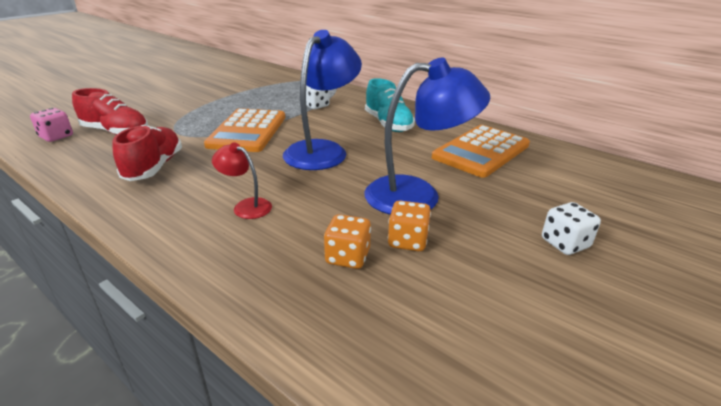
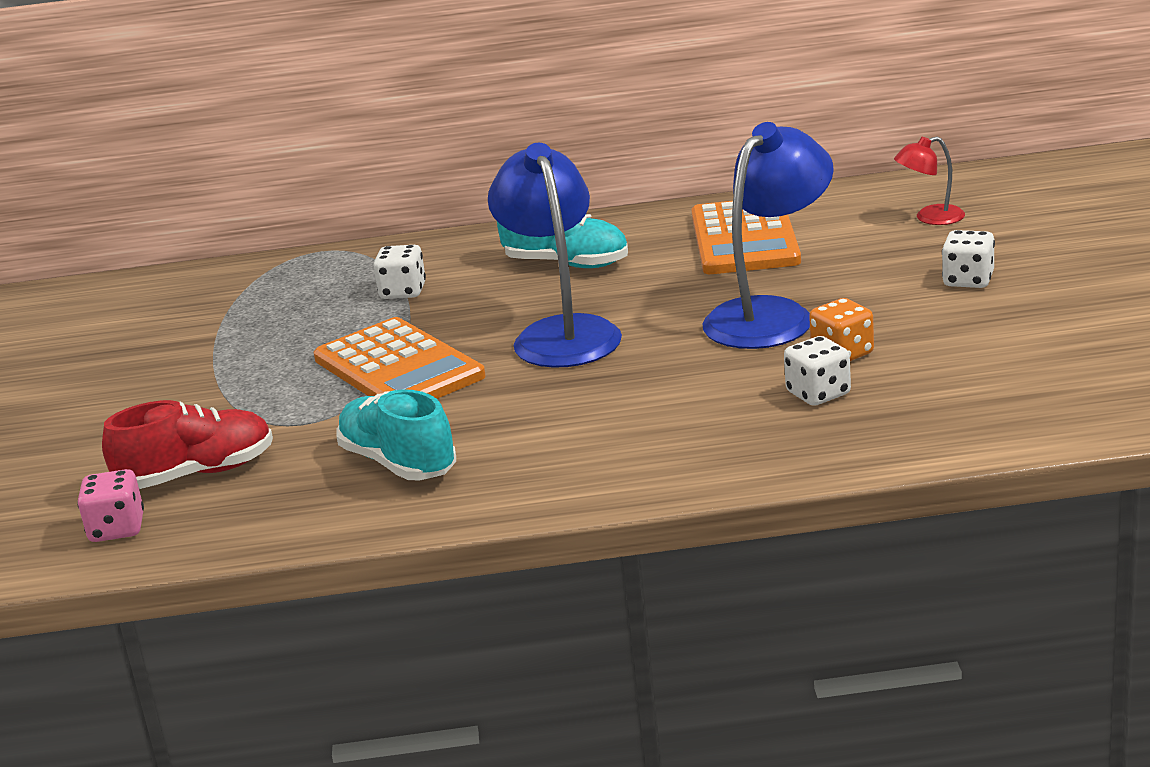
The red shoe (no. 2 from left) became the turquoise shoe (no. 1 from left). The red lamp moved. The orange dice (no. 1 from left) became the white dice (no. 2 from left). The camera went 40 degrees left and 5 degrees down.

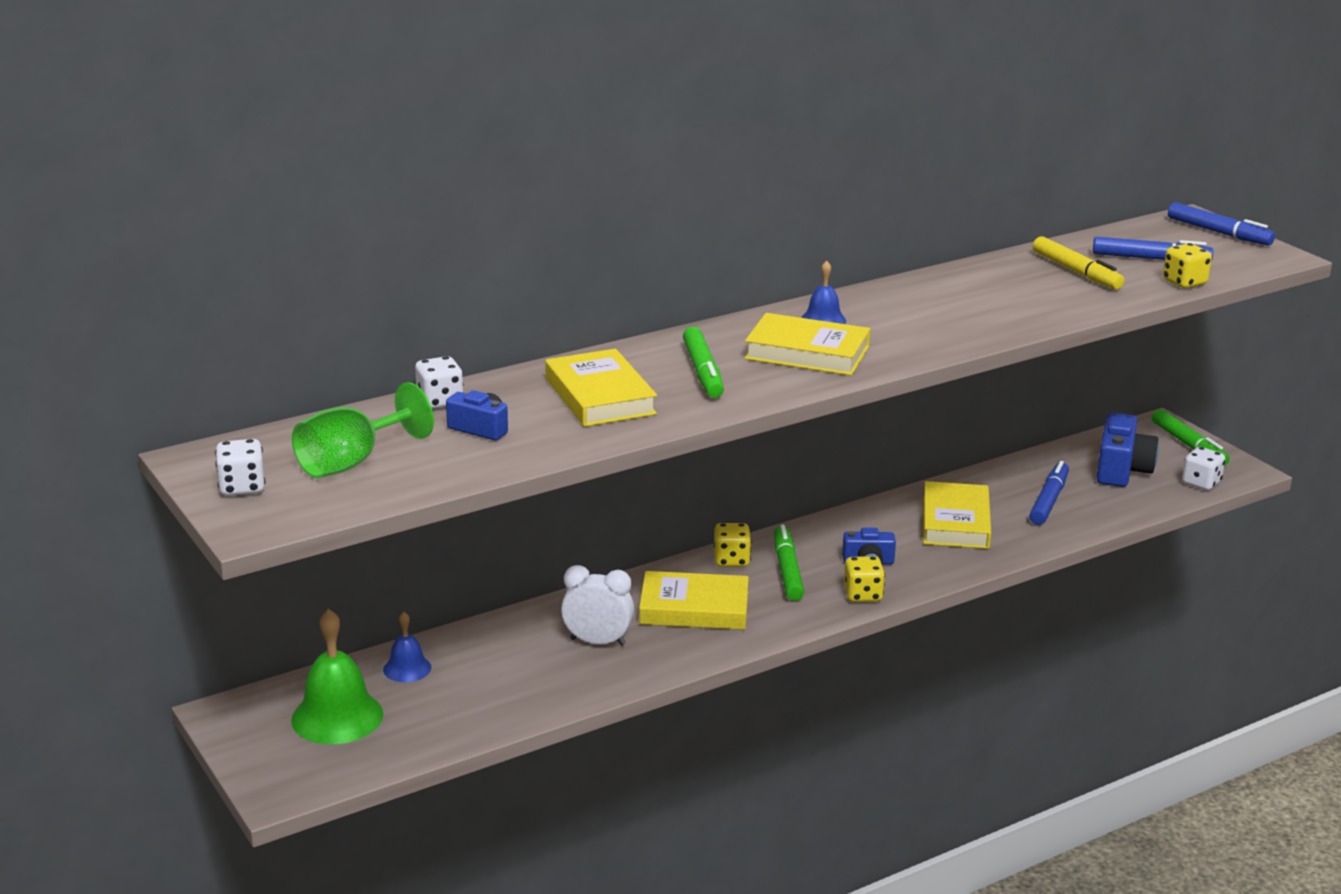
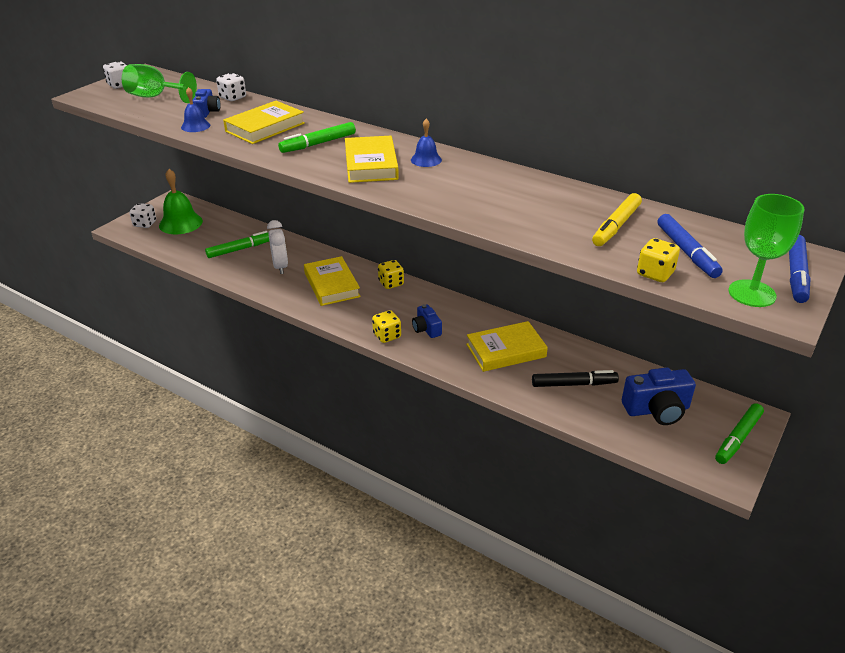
The white dice (no. 3 from left in the first image) moved. The blue marker (no. 1 from left) became the black marker. The green marker (no. 2 from left in the first image) moved. The blue bell (no. 1 from left) moved. The green goblet (no. 2 from left) appeared. The camera went 65 degrees right and 10 degrees up.

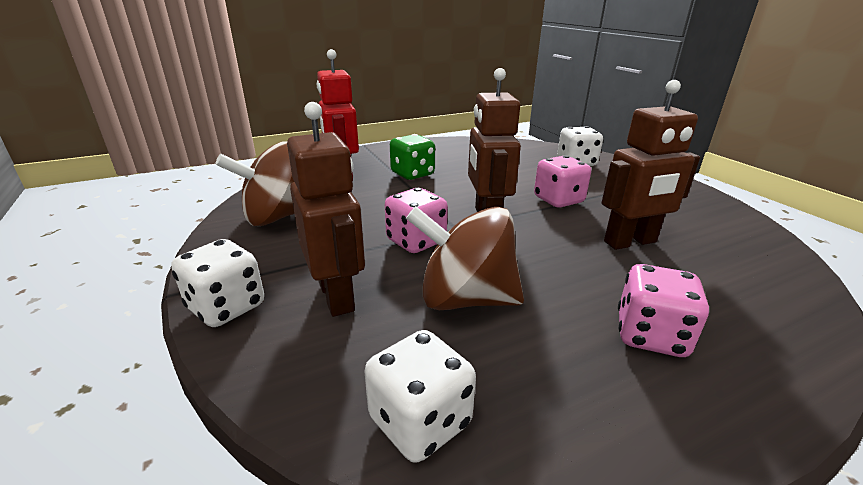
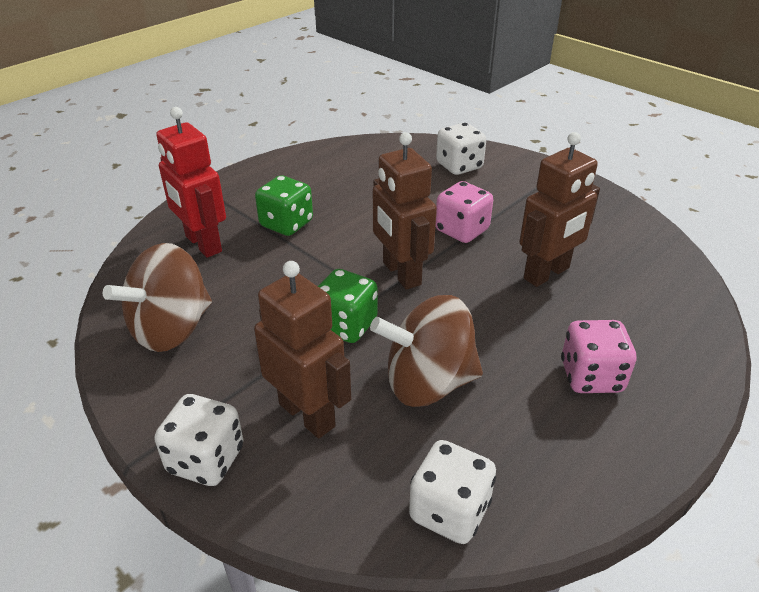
The pink dice (no. 1 from left) became the green dice (no. 2 from left). The camera went 20 degrees left and 10 degrees up.

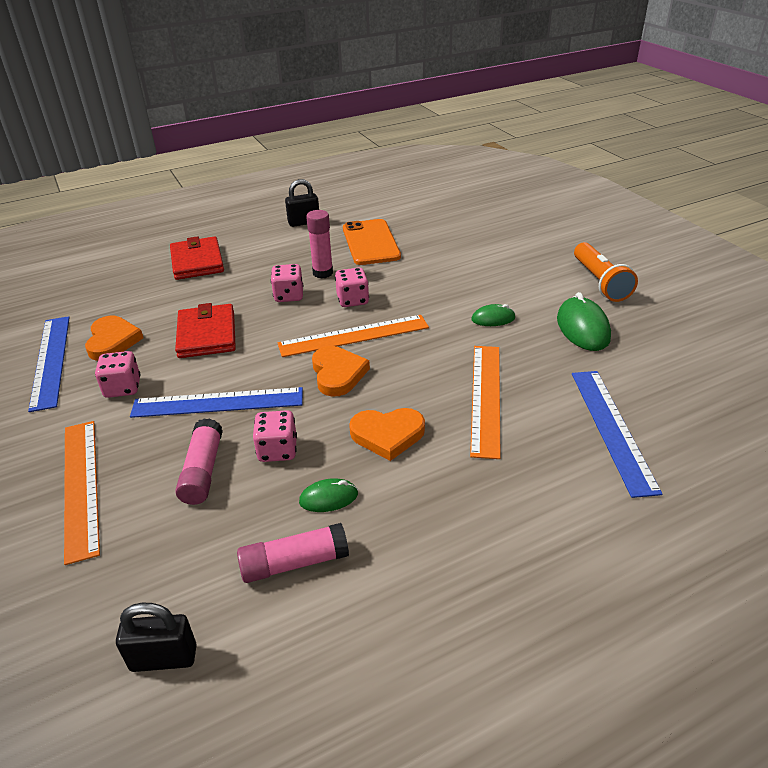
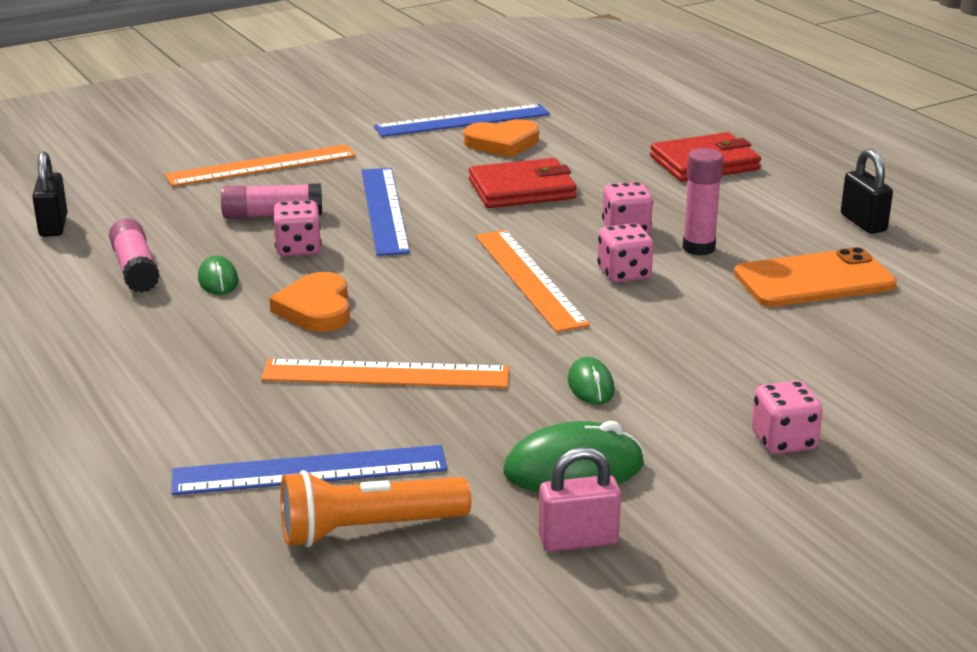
The orange flashlight moved. The orange heart (no. 2 from left) disappeared. The pink dice (no. 1 from left in the first image) moved. The pink padlock appeared. The camera went 85 degrees right and 10 degrees down.

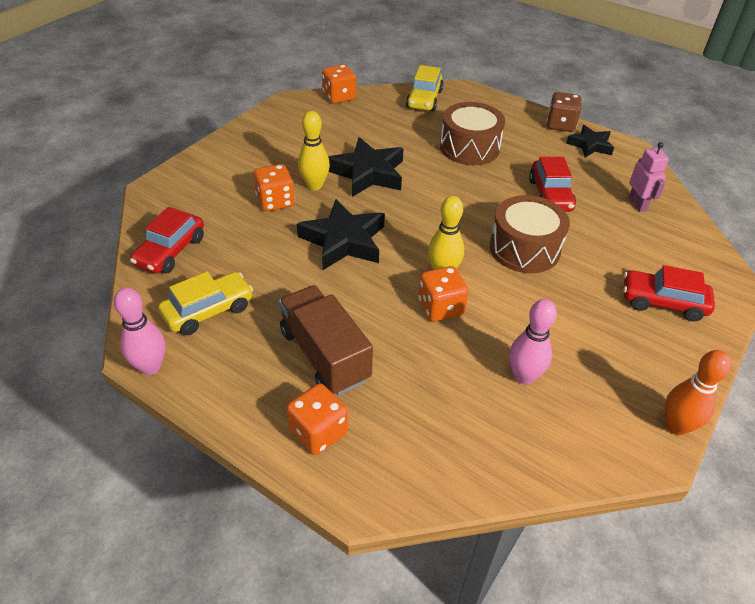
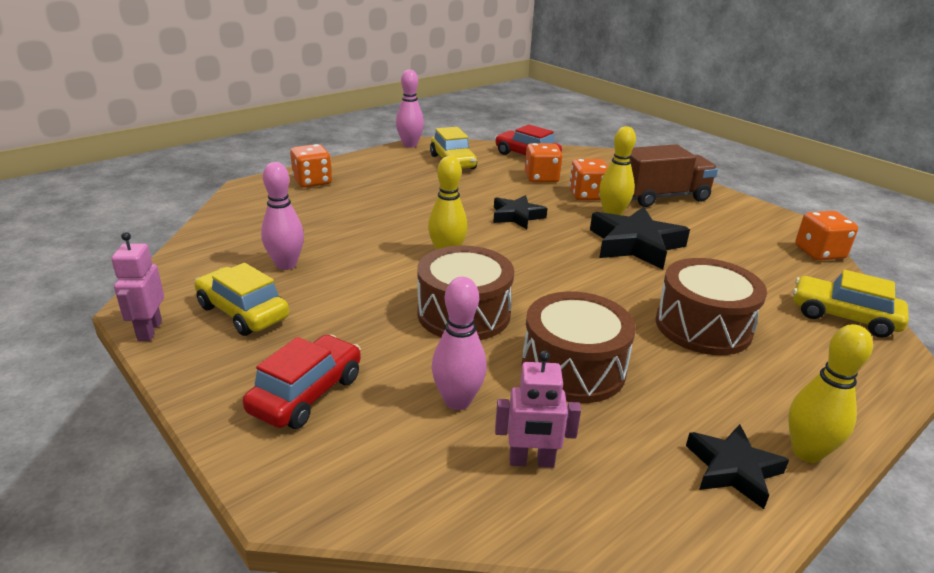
The brown dice was replaced by the yellow bowling pin (no. 3 from left). The red car (no. 2 from left) was replaced by the brown drum (no. 2 from left). The black star (no. 1 from left) changed to 0.61 times the size. The orange dice (no. 4 from left in the first image) moved. The brown truck moved. The orange bowling pin was replaced by the pink robot (no. 1 from left). The yellow car (no. 1 from left) appeared. The pink bowling pin (no. 3 from left) appeared. The camera went 105 degrees right and 15 degrees down.

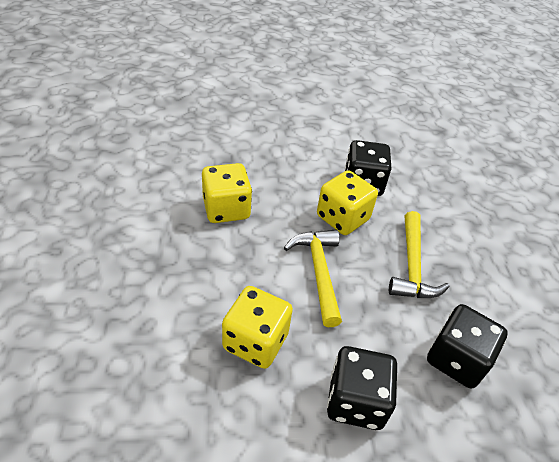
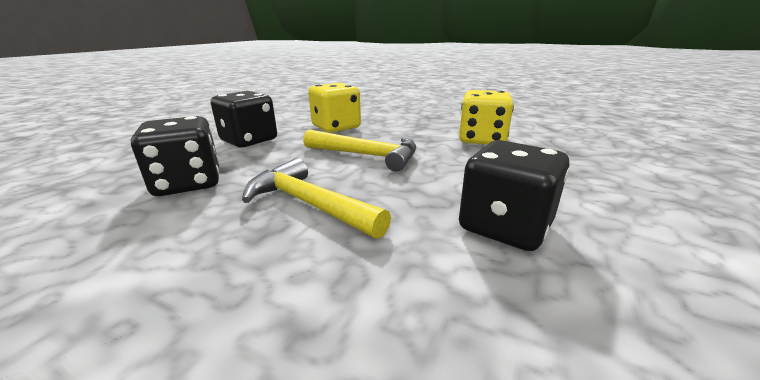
The yellow dice (no. 3 from left) disappeared. The camera went 125 degrees right and 20 degrees down.

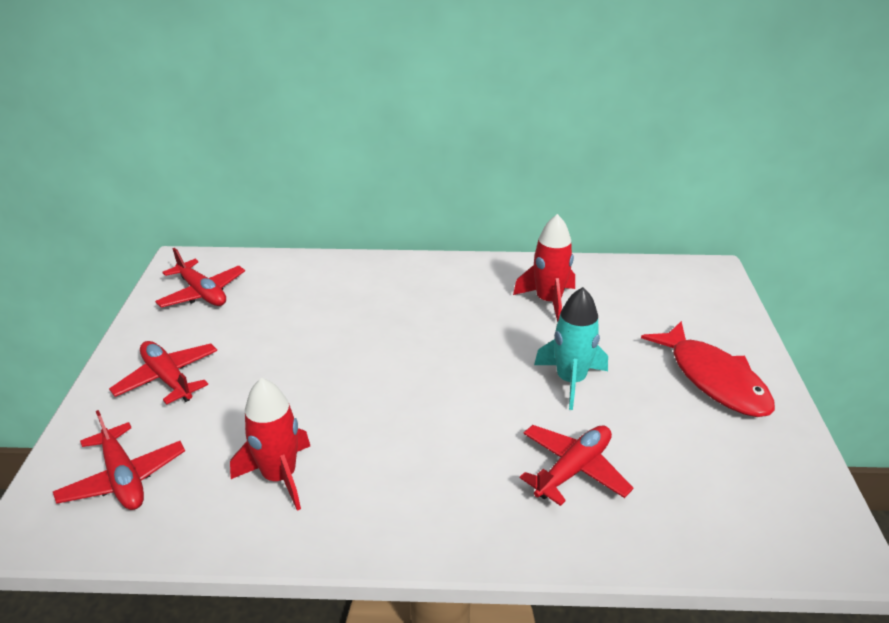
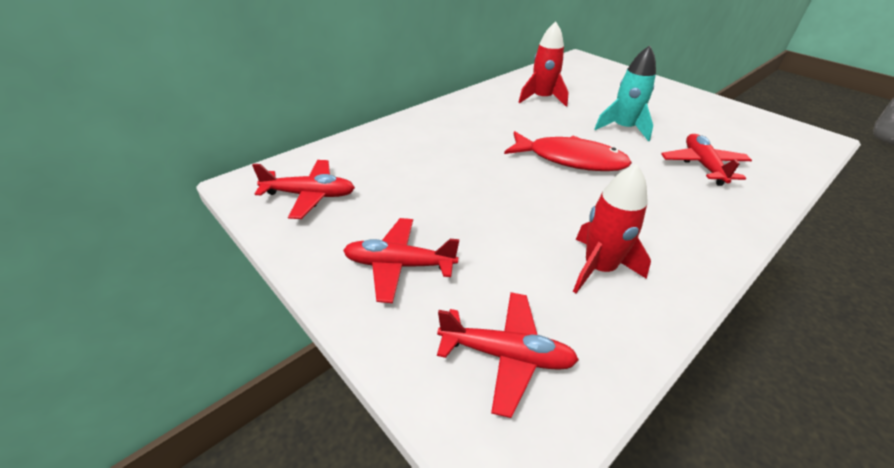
The red fish moved. The camera went 45 degrees left and 5 degrees up.

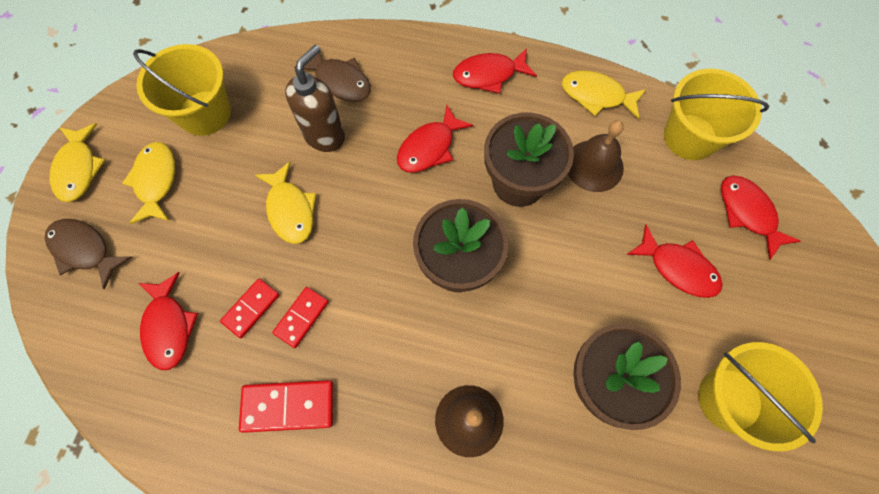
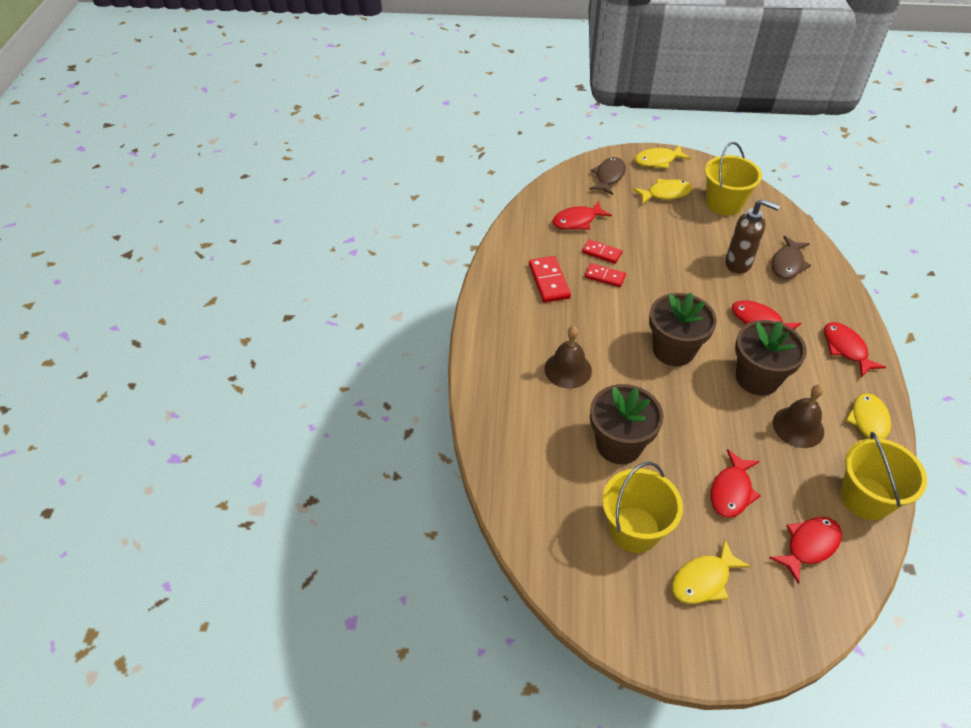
The yellow fish (no. 3 from left) moved. The camera went 80 degrees right and 20 degrees down.

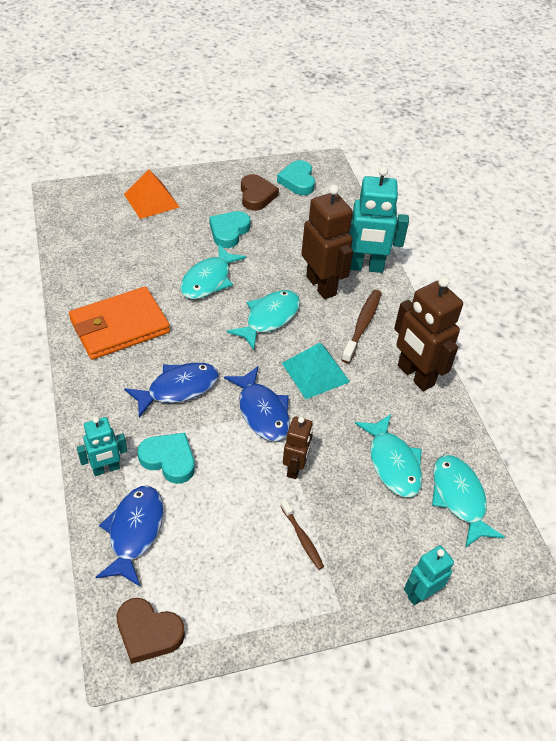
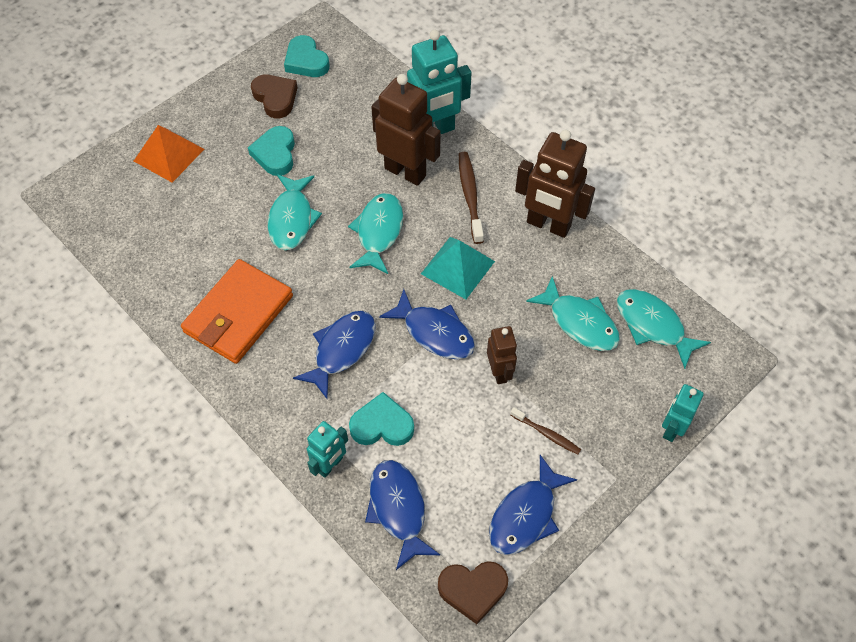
The blue fish (no. 4 from left) appeared. The camera went 25 degrees left and 10 degrees up.

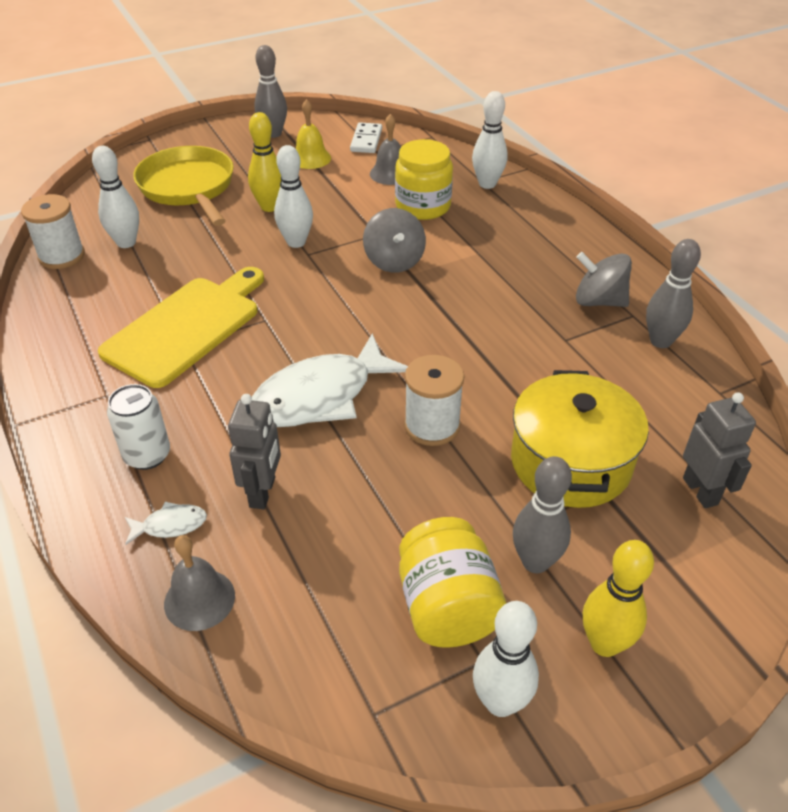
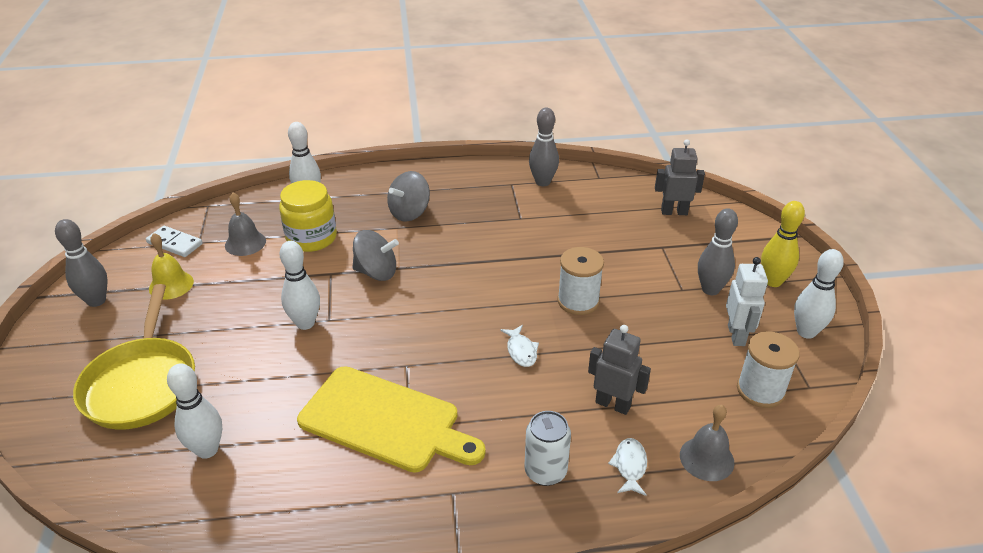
The yellow bowling pin (no. 1 from left) disappeared. The yellow pan turned 90 degrees counterclockwise. The white spool (no. 1 from left in the first image) moved. The grey spinning top (no. 2 from left) moved. The yellow cutting board turned 150 degrees clockwise. The white fish (no. 2 from left in the first image) changed to 0.42 times the size. The yellow pot disappeared. The yellow jar (no. 2 from left) was replaced by the white robot. The camera went 70 degrees left and 5 degrees down.

